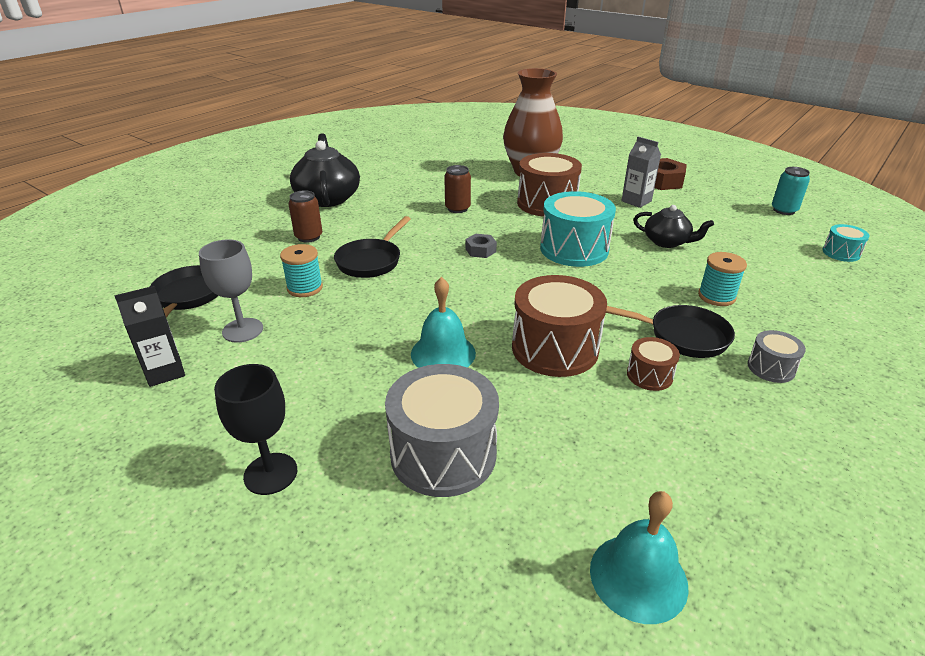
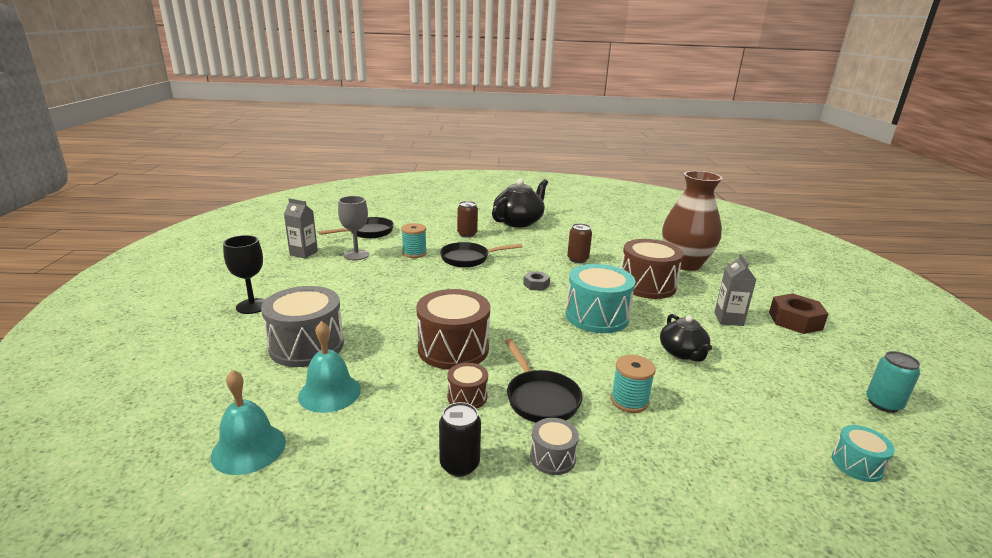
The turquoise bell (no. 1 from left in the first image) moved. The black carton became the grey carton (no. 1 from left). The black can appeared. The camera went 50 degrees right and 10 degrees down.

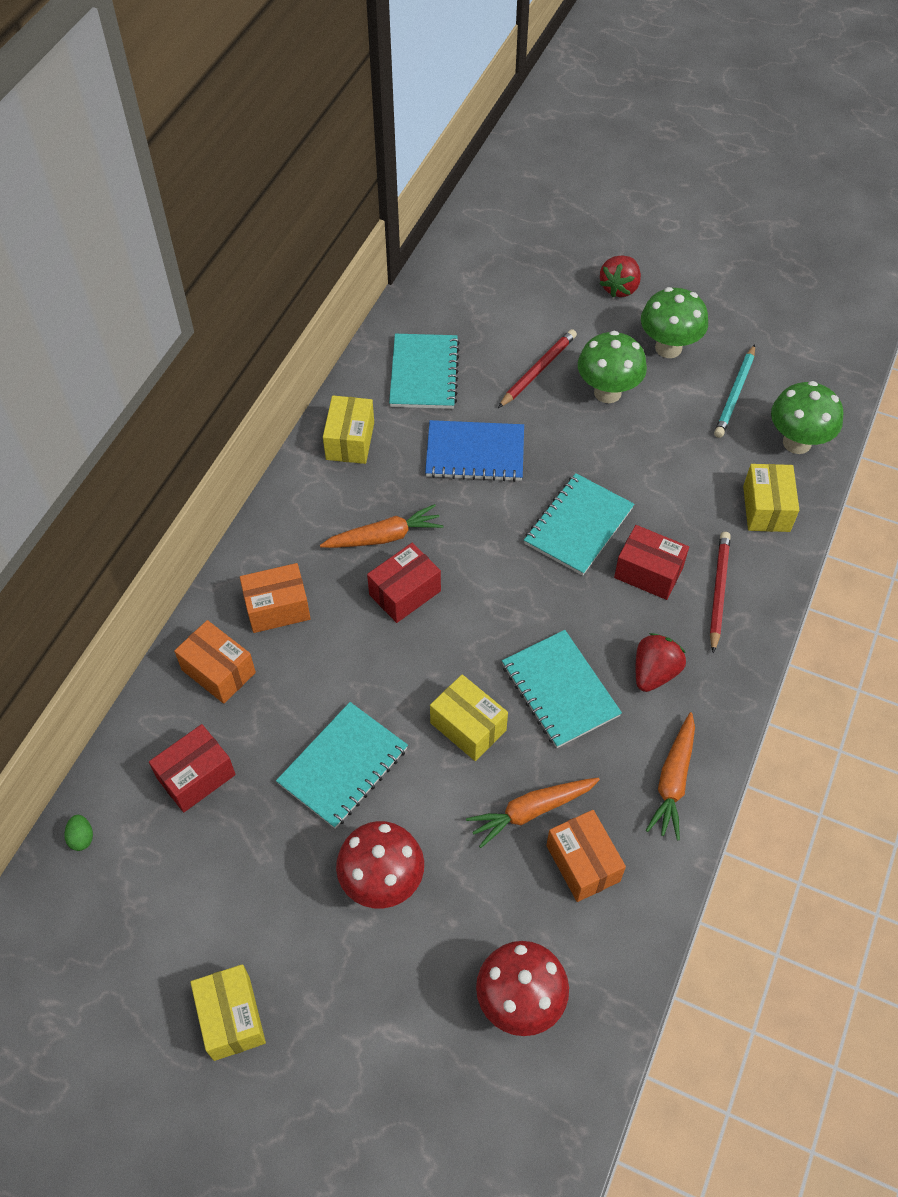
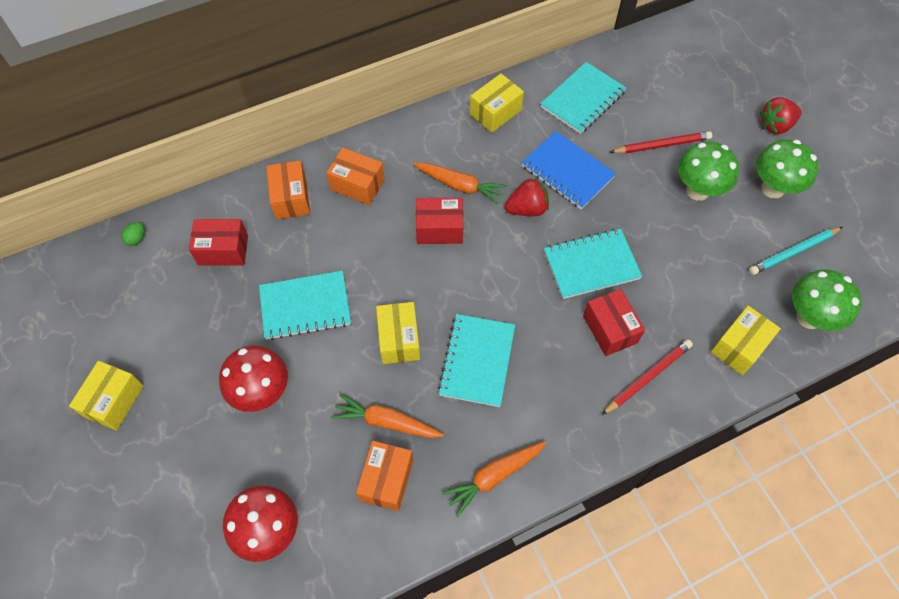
The red strawberry (no. 2 from left in the first image) moved. The camera went 40 degrees right and 5 degrees up.

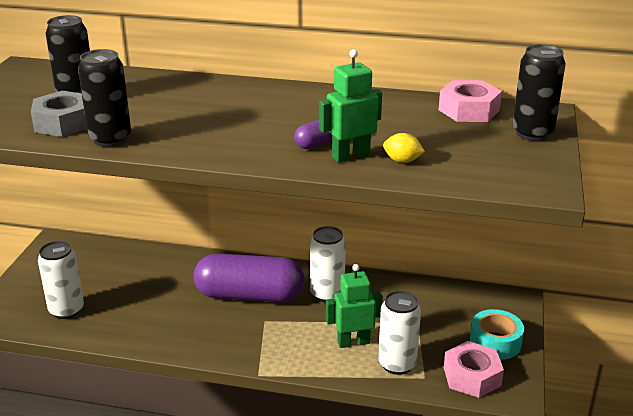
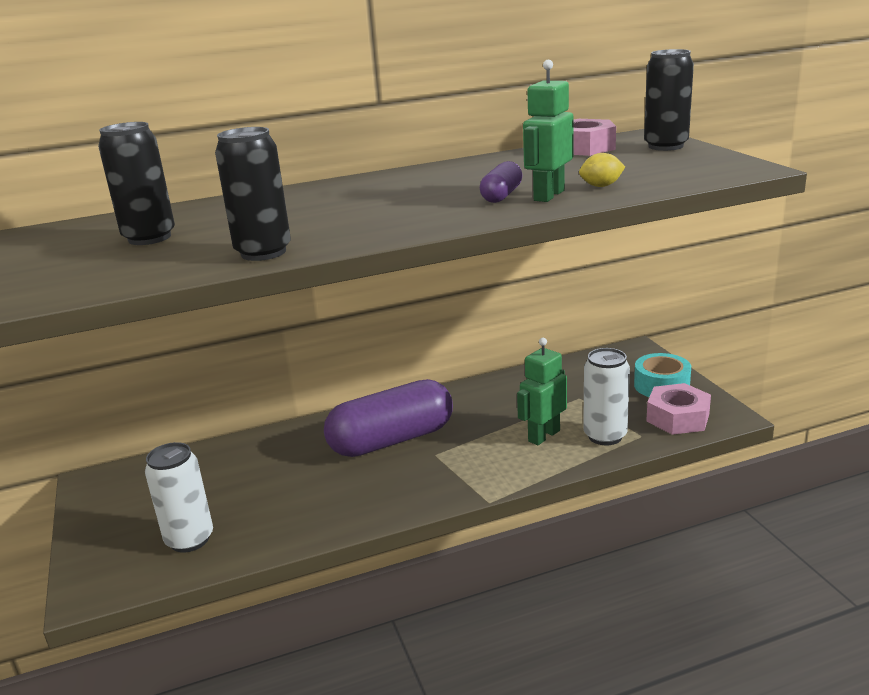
The grey nut disappeared. The white can (no. 2 from left) disappeared. The camera went 30 degrees left and 5 degrees down.

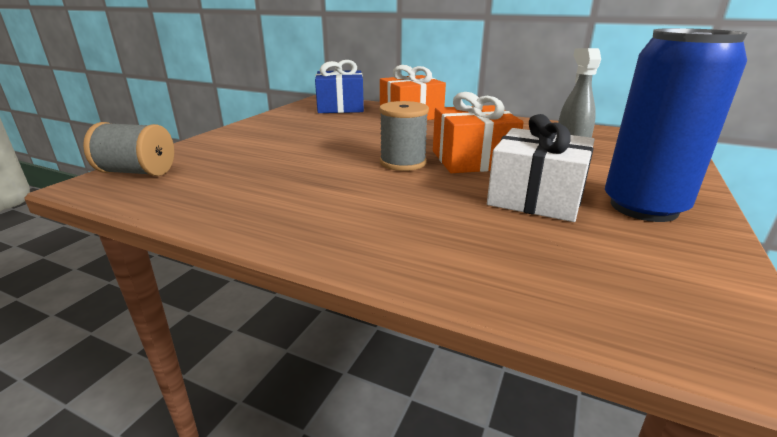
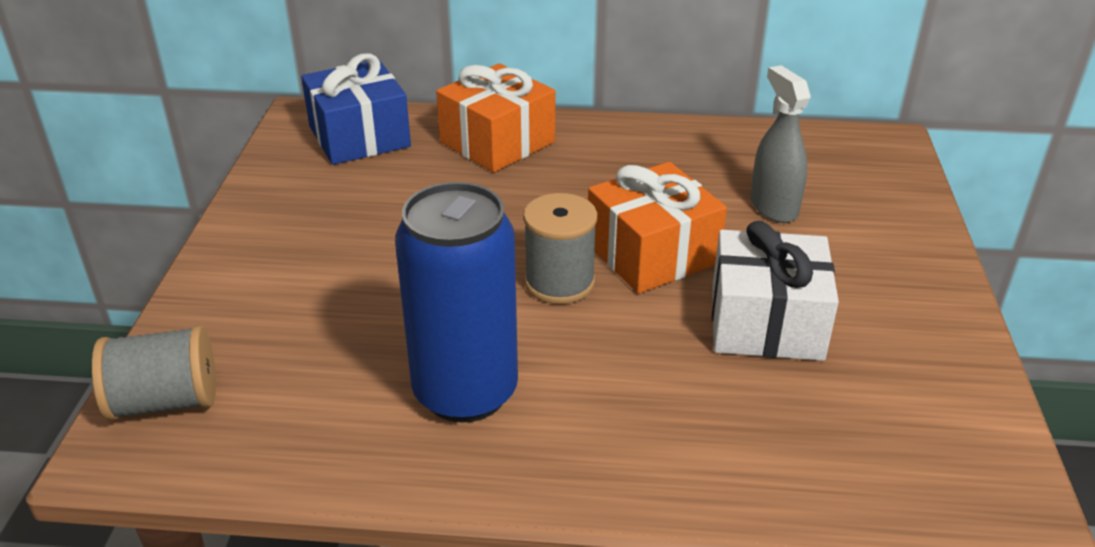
The blue can moved. The camera went 20 degrees left and 10 degrees up.

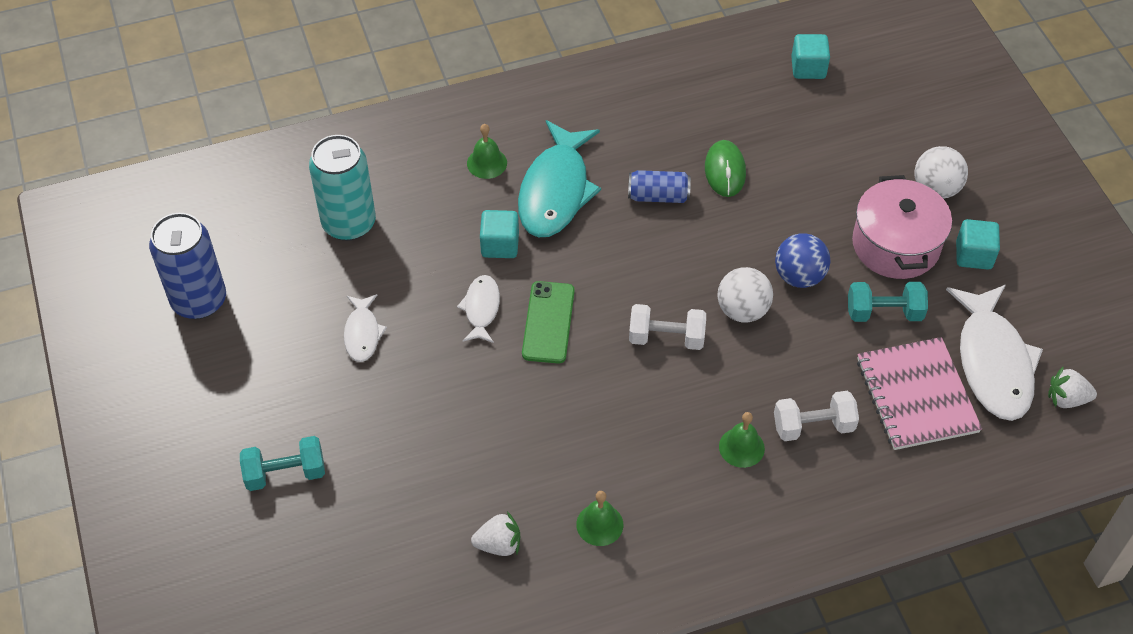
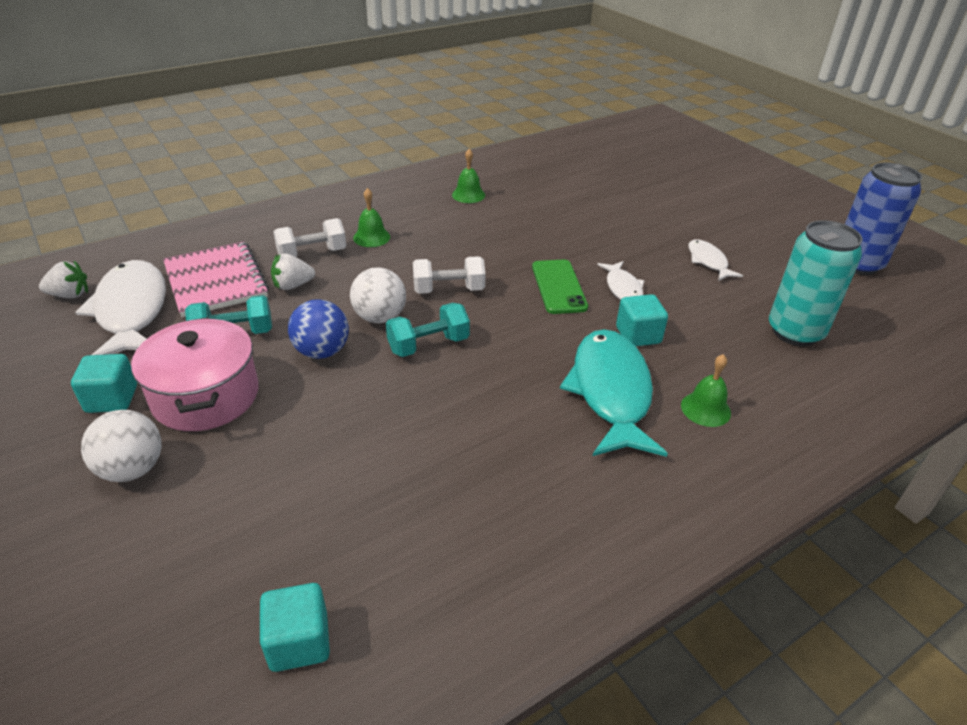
The green mouse disappeared. The blue can (no. 2 from left) disappeared. The turquoise dumbbell (no. 1 from left in the first image) moved. The white strawberry (no. 1 from left in the first image) moved. The camera went 165 degrees right and 15 degrees down.

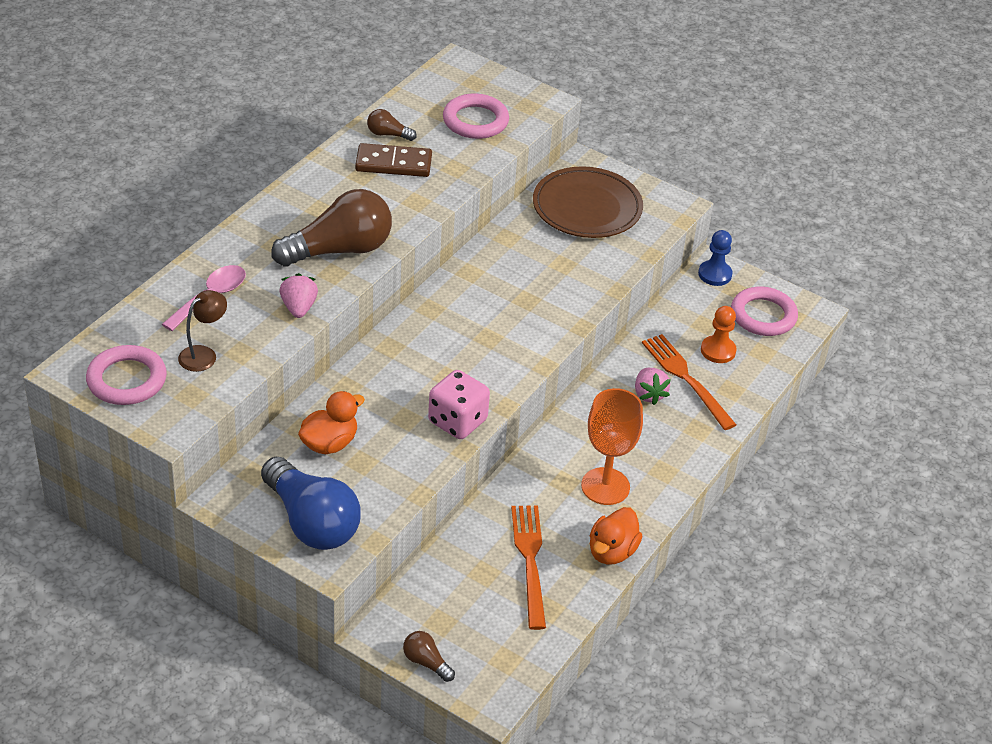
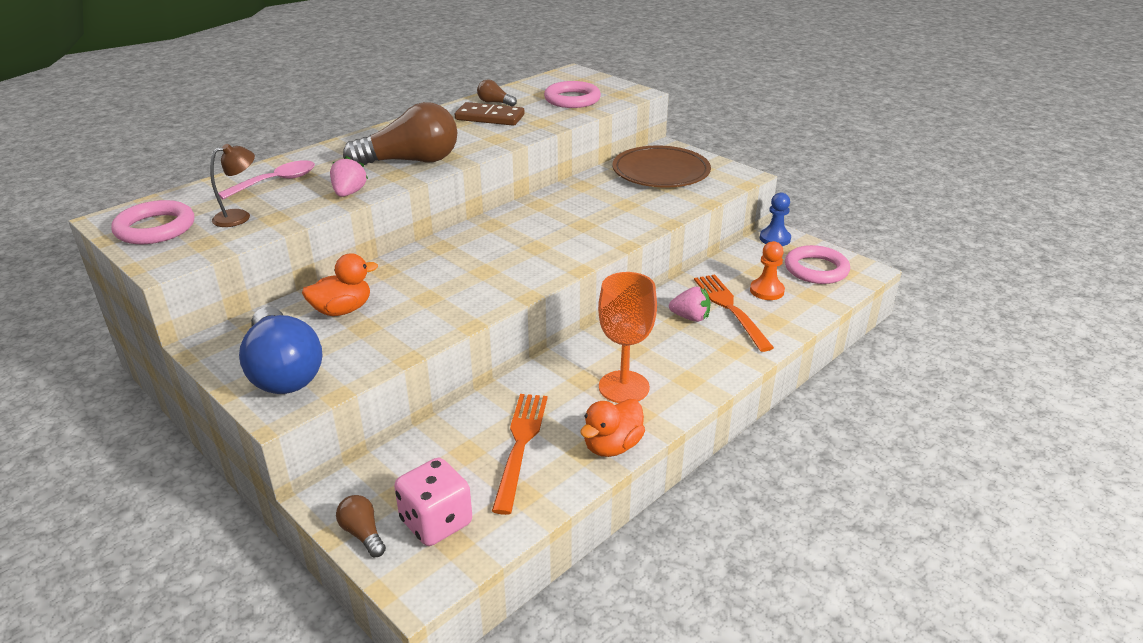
The pink strawberry (no. 2 from left) turned 75 degrees counterclockwise. The pink dice moved. The camera went 15 degrees right and 10 degrees down.

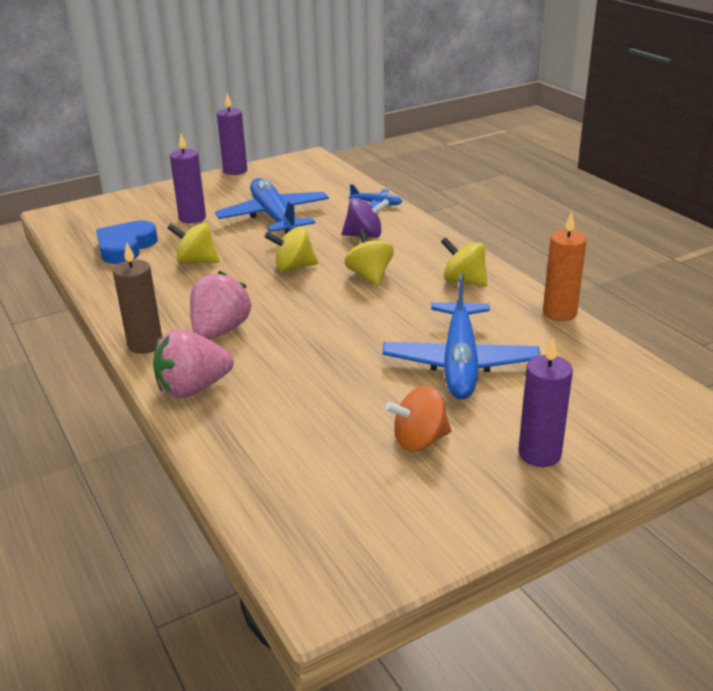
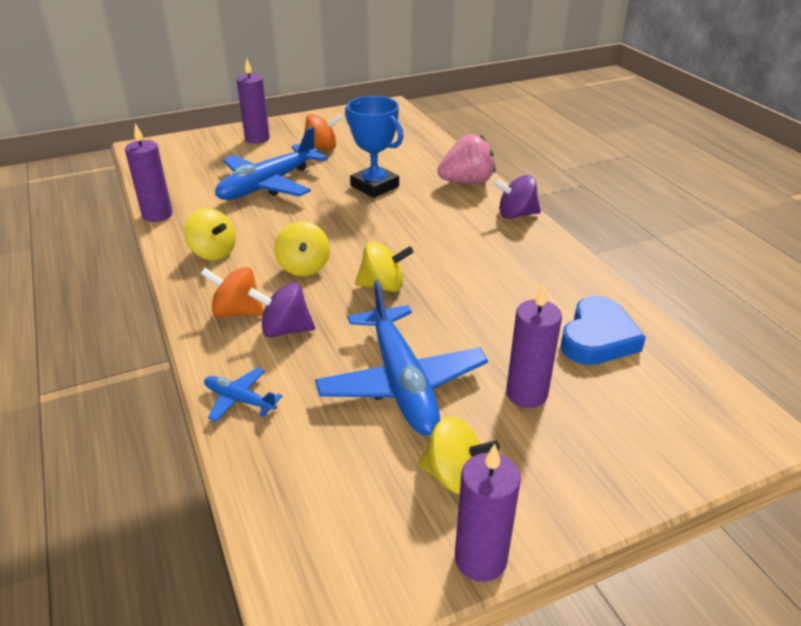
The orange candle became the purple candle (no. 1 from left). The yellow spinning top (no. 1 from left in the first image) moved. The brown candle was replaced by the purple spinning top (no. 2 from left). The pink strawberry (no. 2 from left) disappeared. The blue plane (no. 3 from left in the first image) turned 150 degrees counterclockwise. The blue trophy appeared. The orange spinning top (no. 1 from left) appeared. The camera went 175 degrees left and 5 degrees up.

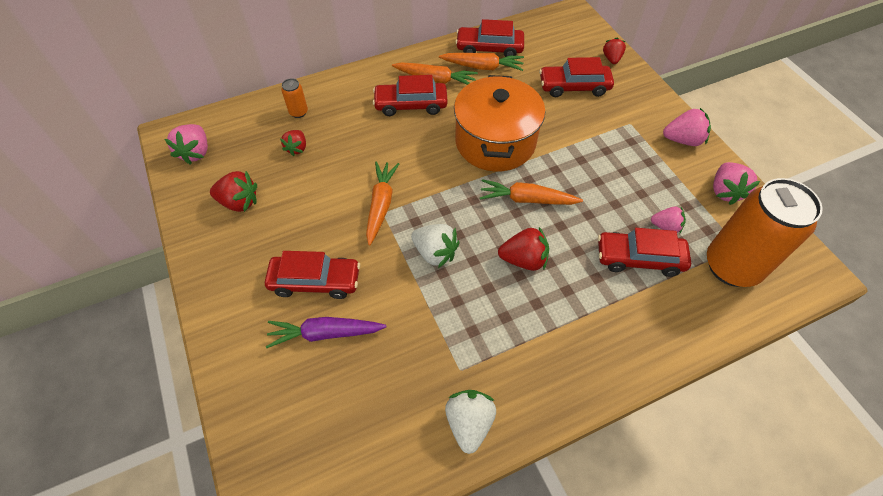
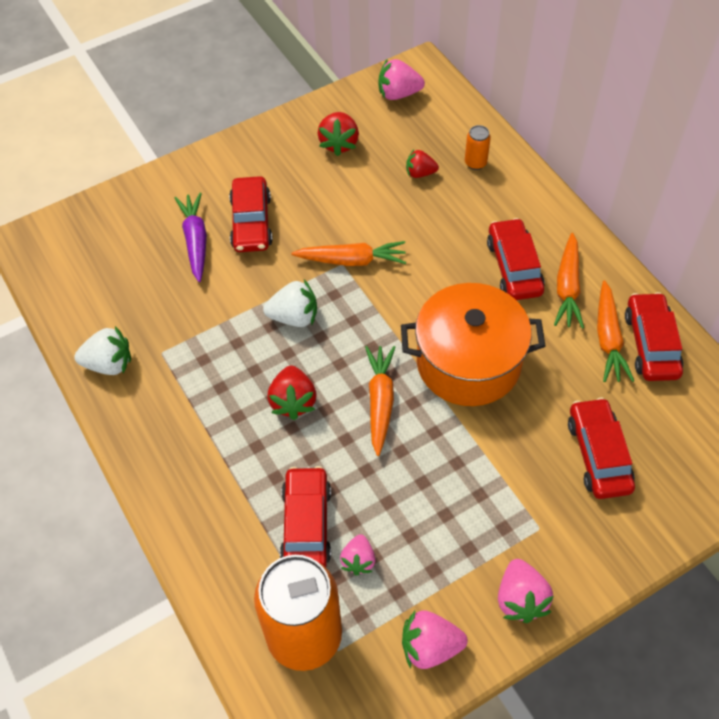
The red strawberry (no. 4 from left) disappeared. The white strawberry (no. 1 from left in the first image) turned 120 degrees counterclockwise. The camera went 85 degrees right and 0 degrees up.

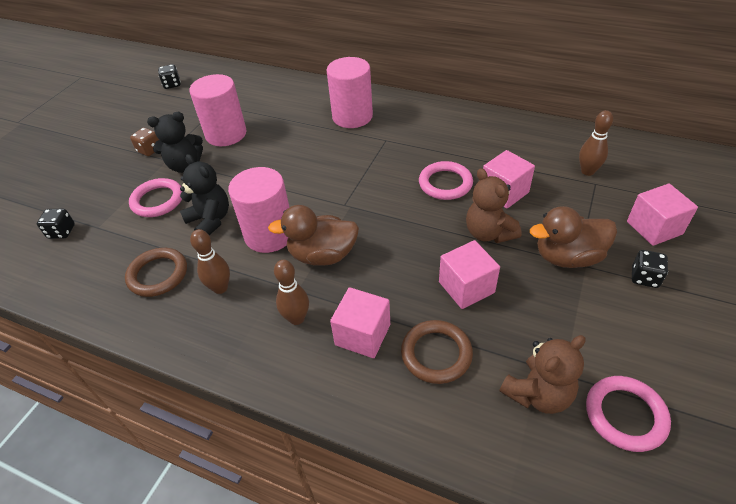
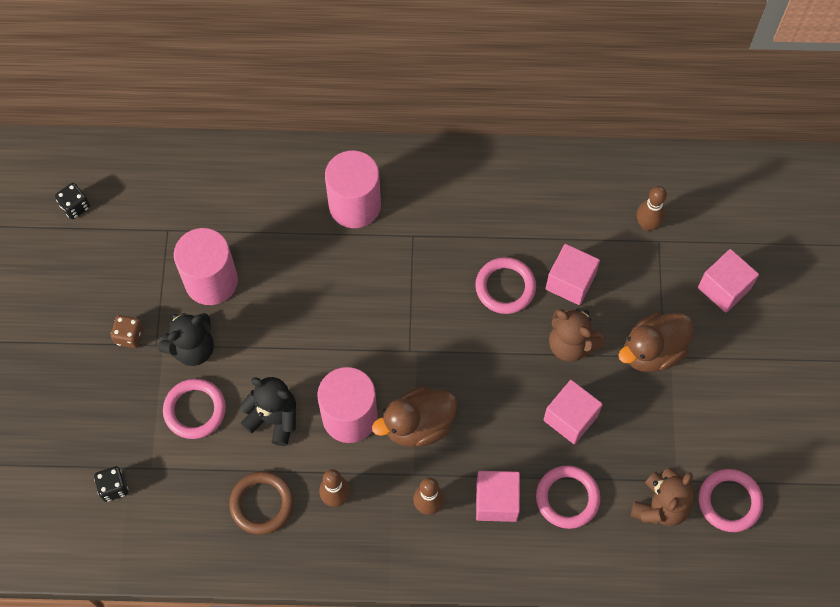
The black dice (no. 3 from left) disappeared. The brown ring (no. 2 from left) became the pink ring (no. 3 from left). The camera went 25 degrees left and 20 degrees up.

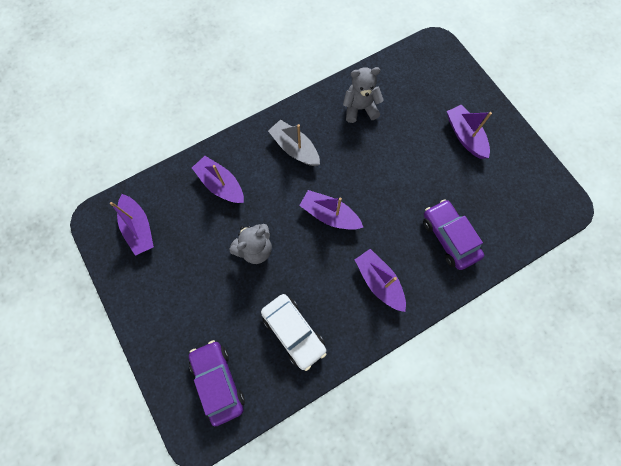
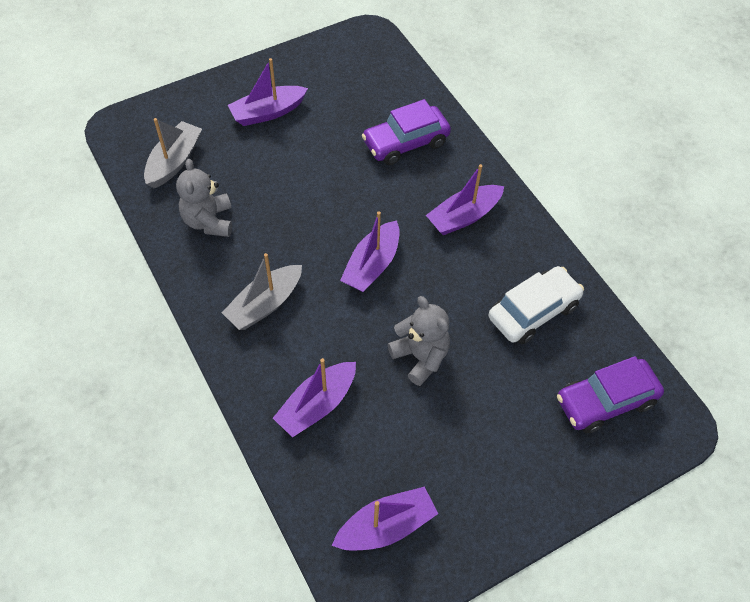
The grey boat (no. 1 from left) appeared. The camera went 90 degrees left and 15 degrees down.

